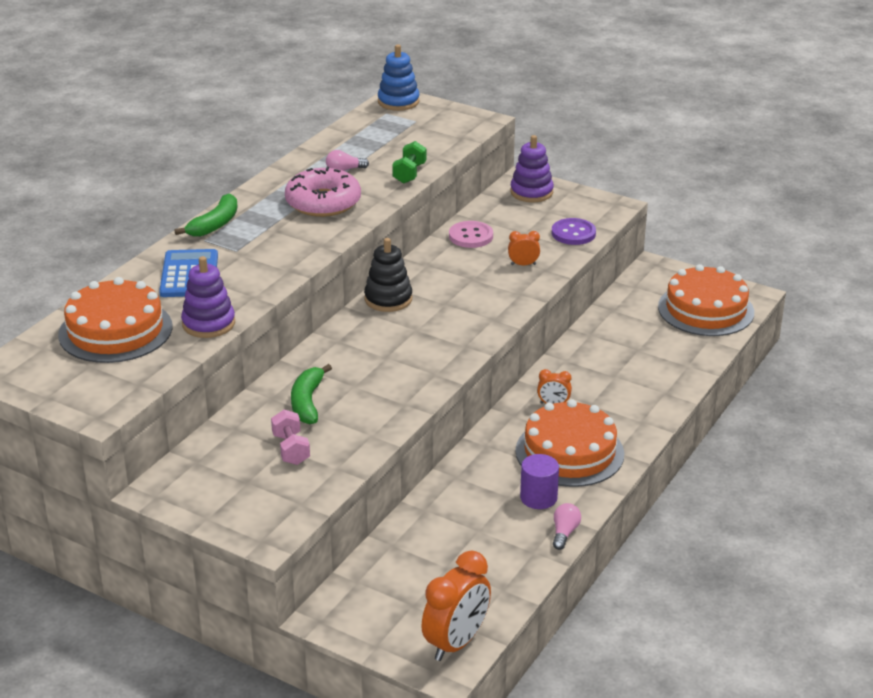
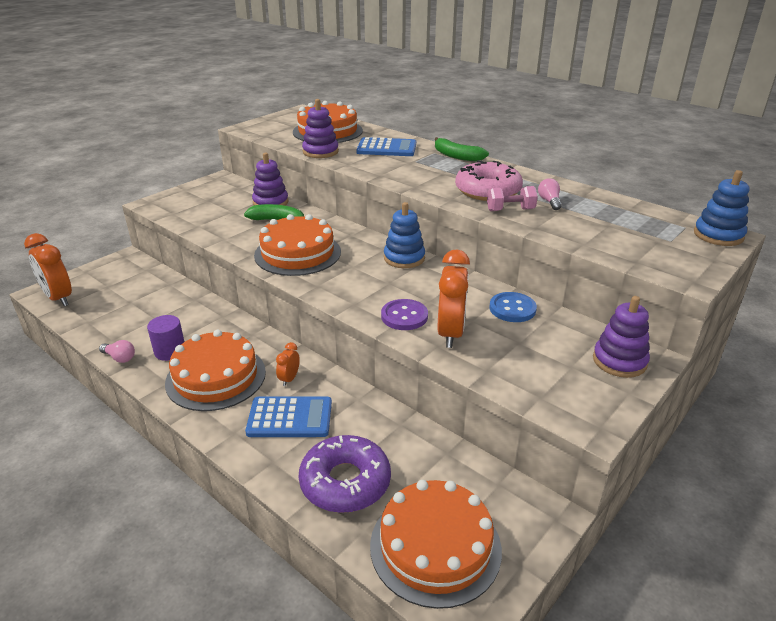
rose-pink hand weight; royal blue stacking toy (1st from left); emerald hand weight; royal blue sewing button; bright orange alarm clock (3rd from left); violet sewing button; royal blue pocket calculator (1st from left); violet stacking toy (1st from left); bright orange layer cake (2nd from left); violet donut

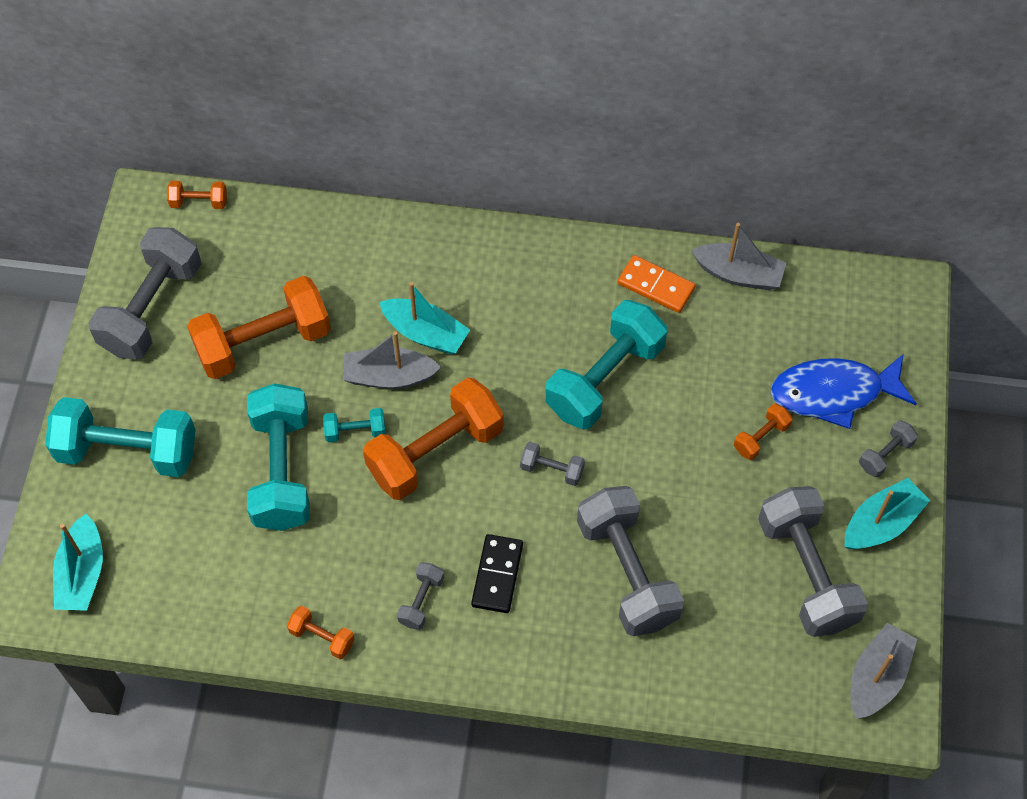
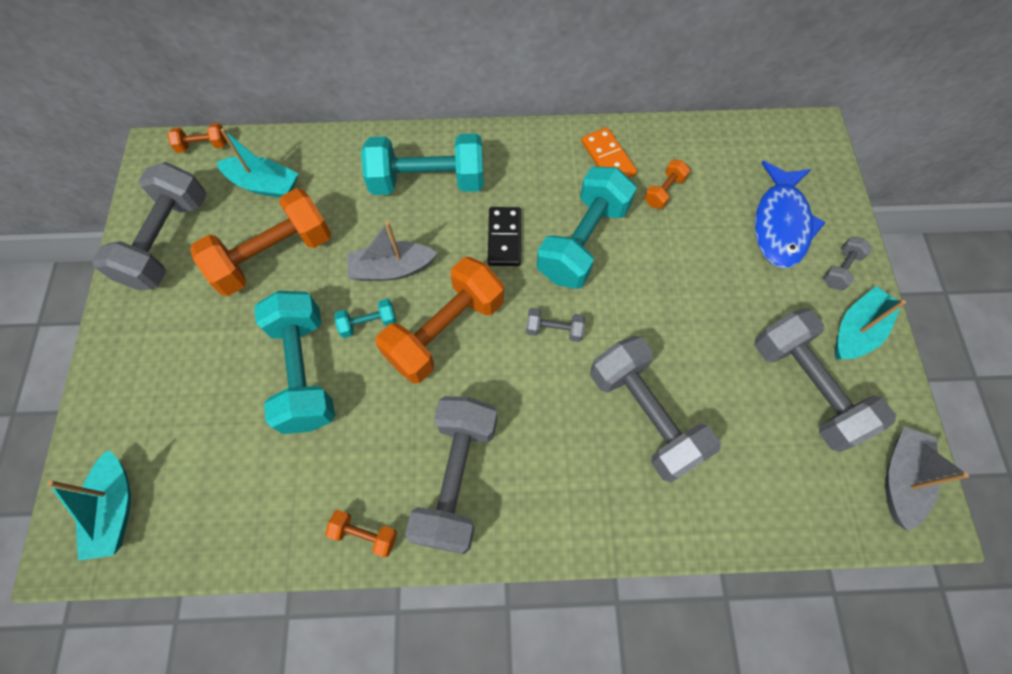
teal hand weight (3rd from left); teal boat (2nd from left); grey hand weight (2nd from left); jet-black domino tile; bright orange domino tile; grey boat (2nd from left in the first image); bright orange hand weight (5th from left); royal blue toy fish

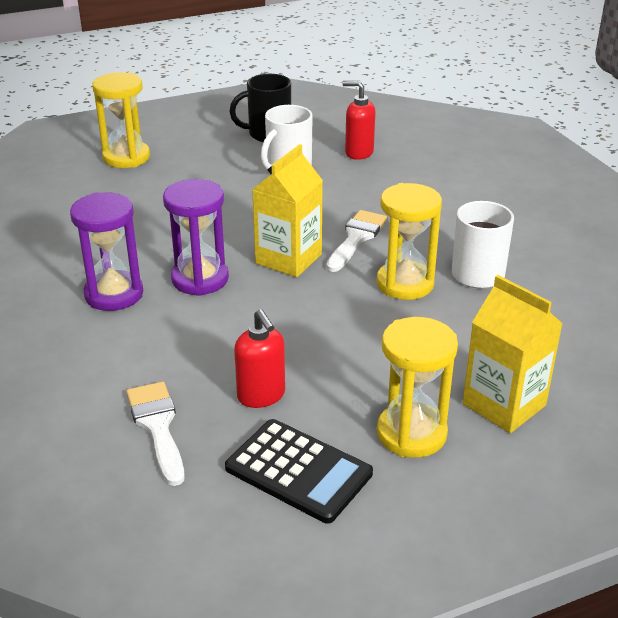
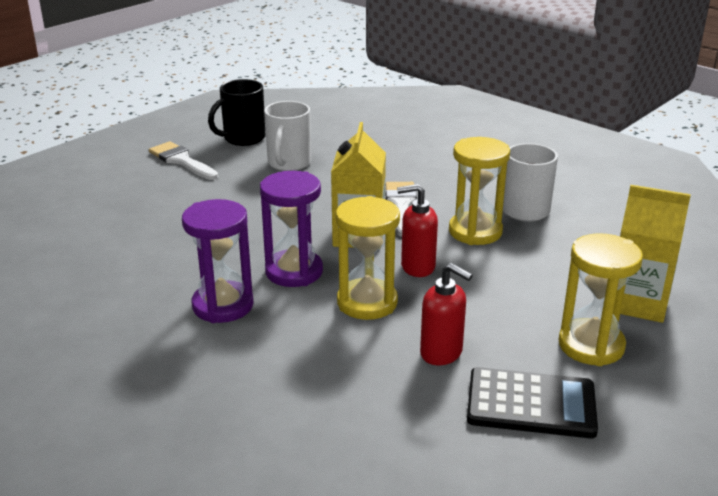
bright yellow hourglass (1st from left); snow-white brush (1st from left); red pump bottle (1st from left)

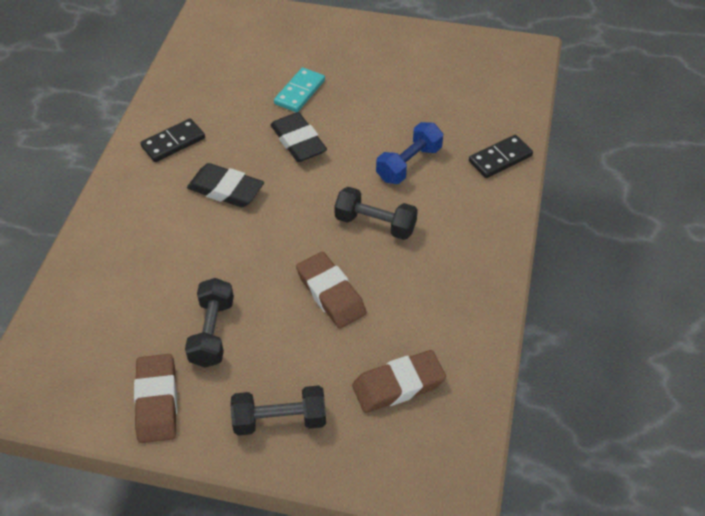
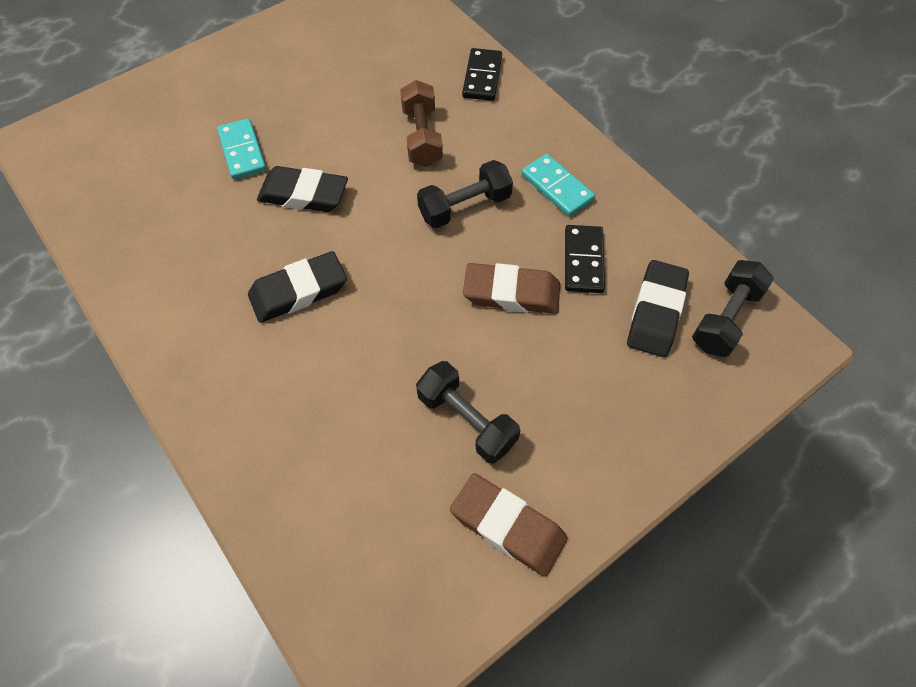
jet-black domino tile (2nd from left); jet-black hand weight (3rd from left); jet-black eraser (3rd from left); brown hand weight; teal domino tile (2nd from left)

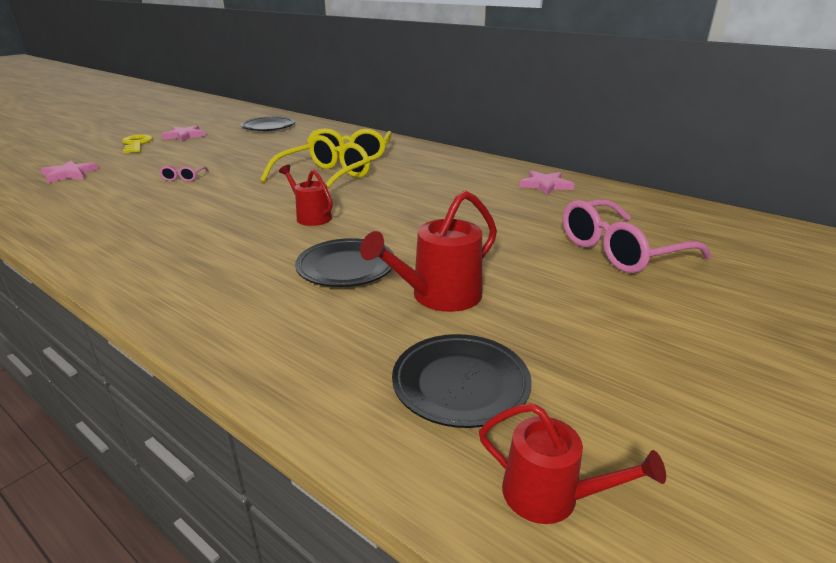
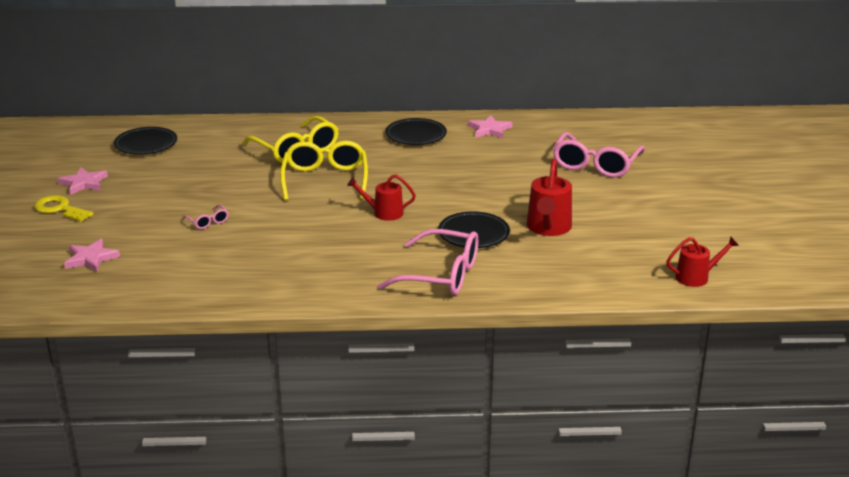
jet-black plate (2nd from left); rose-pink eyeglasses (2nd from left)

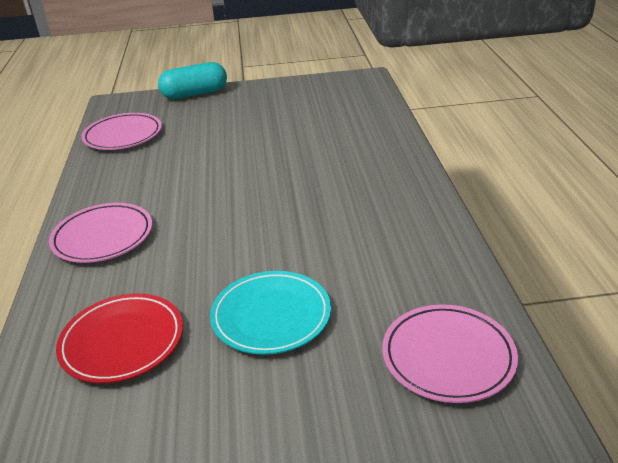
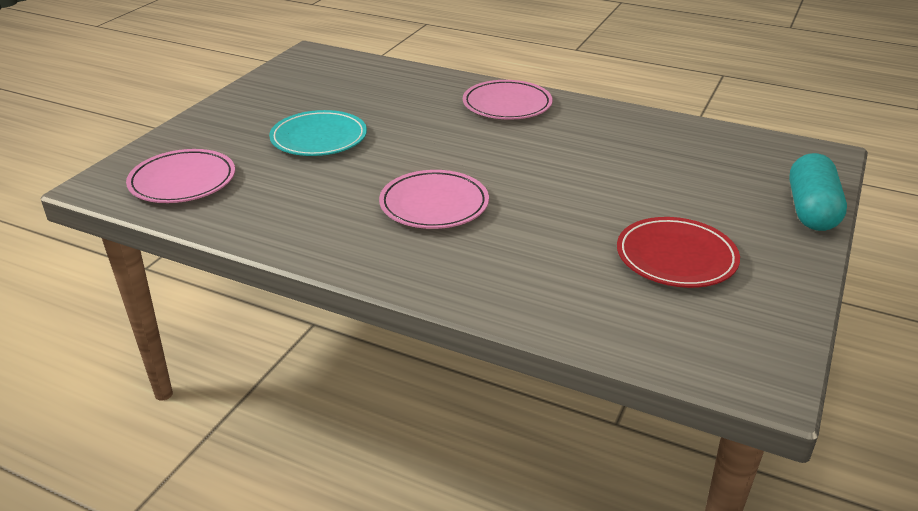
red plate; rose-pink plate (2nd from left)

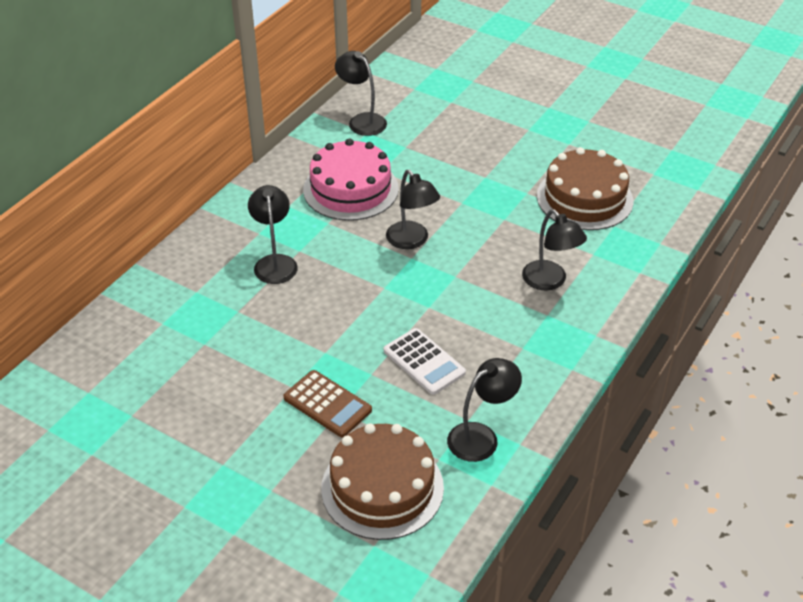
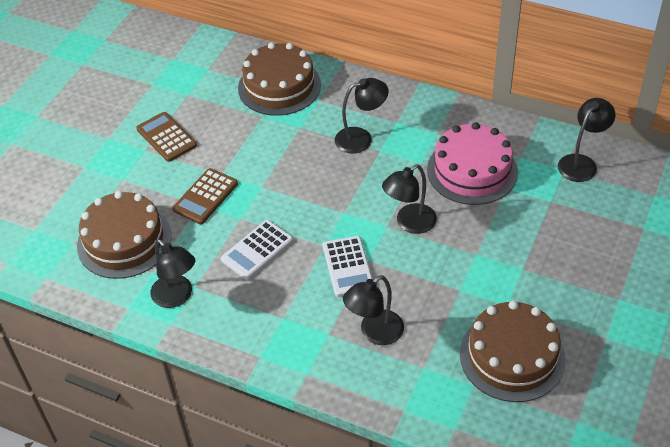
brown pocket calculator (1st from left); brown layer cake (2nd from left); snow-white pocket calculator (2nd from left)

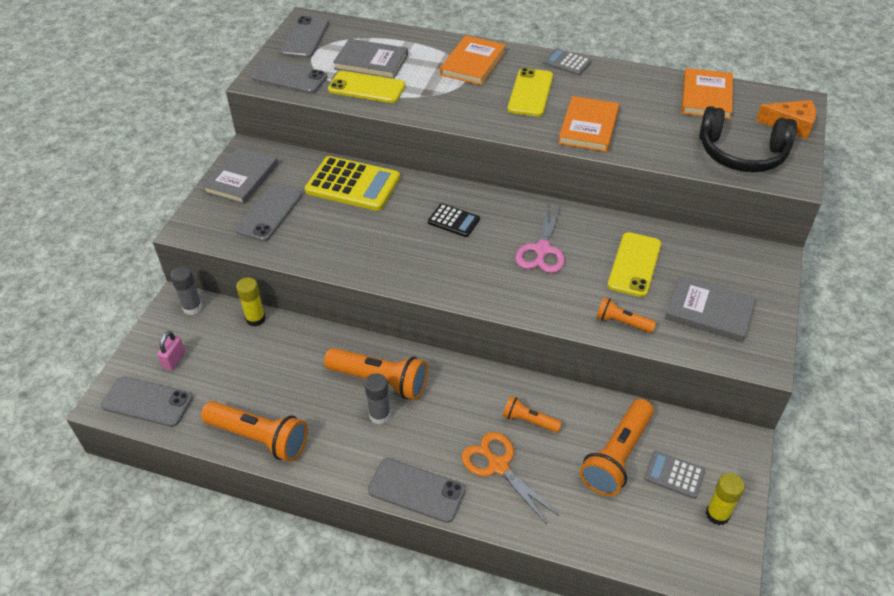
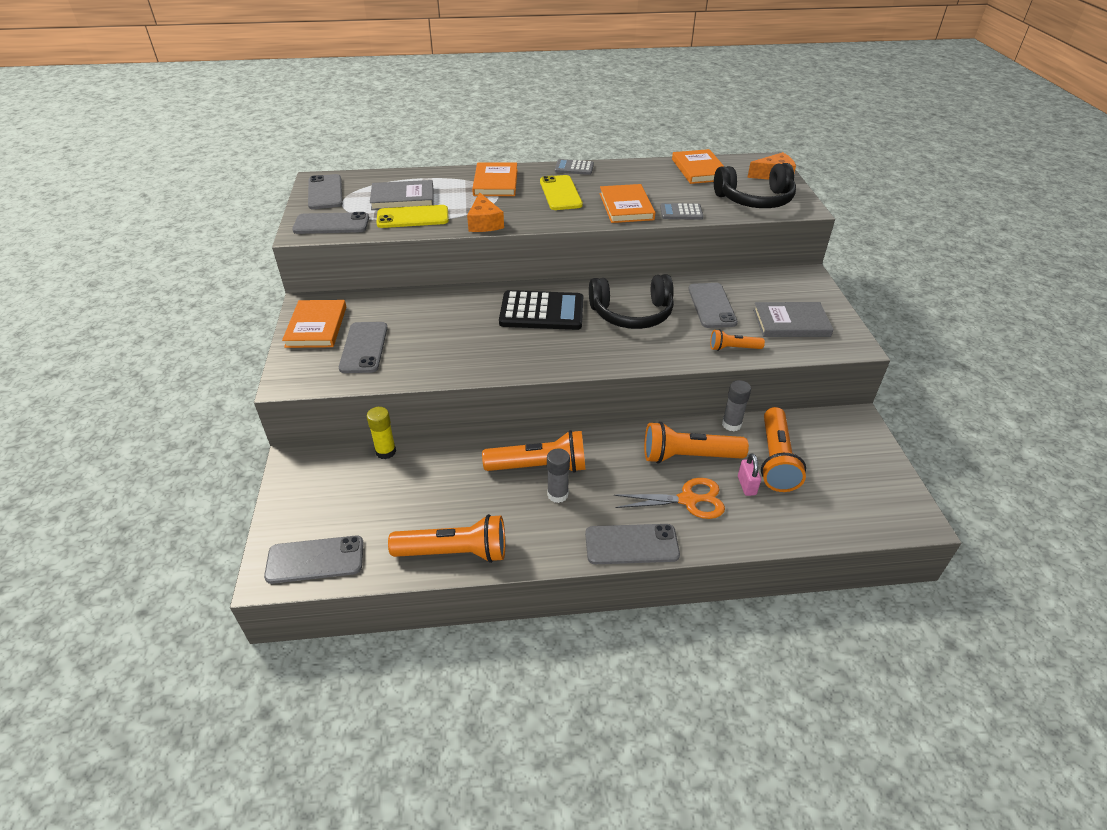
rose-pink small lock; grey glue stick (2nd from left); bright orange hardcover (1st from left); bright yellow pocket calculator; jet-black pocket calculator; bright orange scissors; bright orange flashlight (3rd from left); jet-black headset (1st from left); grey phone (6th from left); grey pocket calculator (2nd from left); bright yellow glue stick (2nd from left in the first image); bright orange piece of cheese (1st from left)

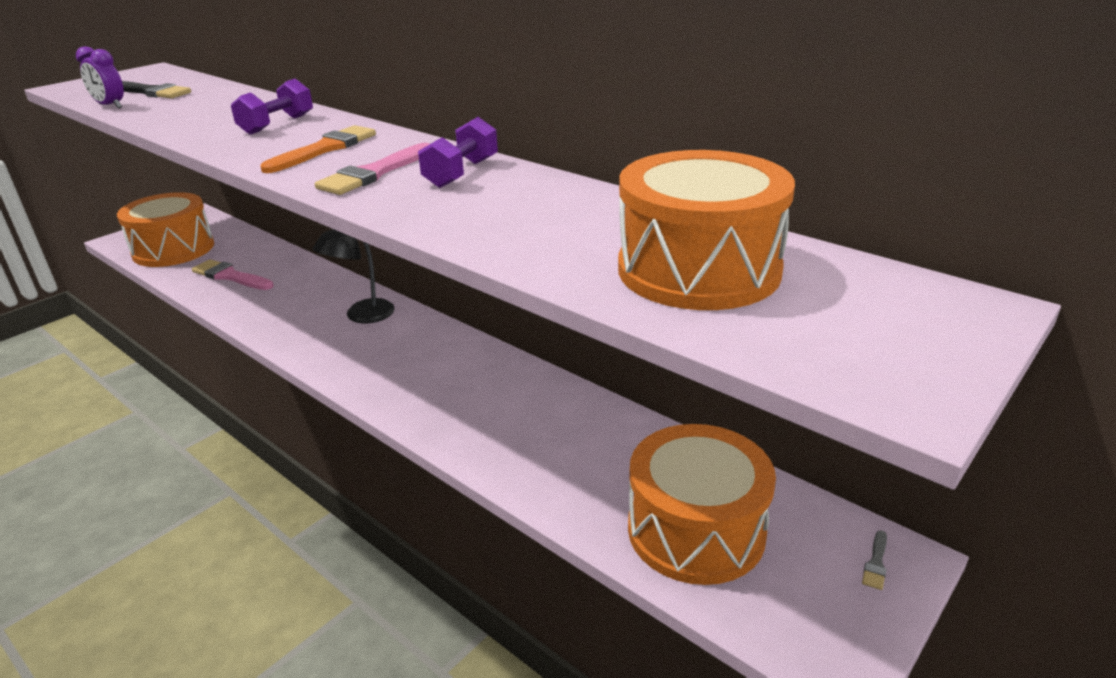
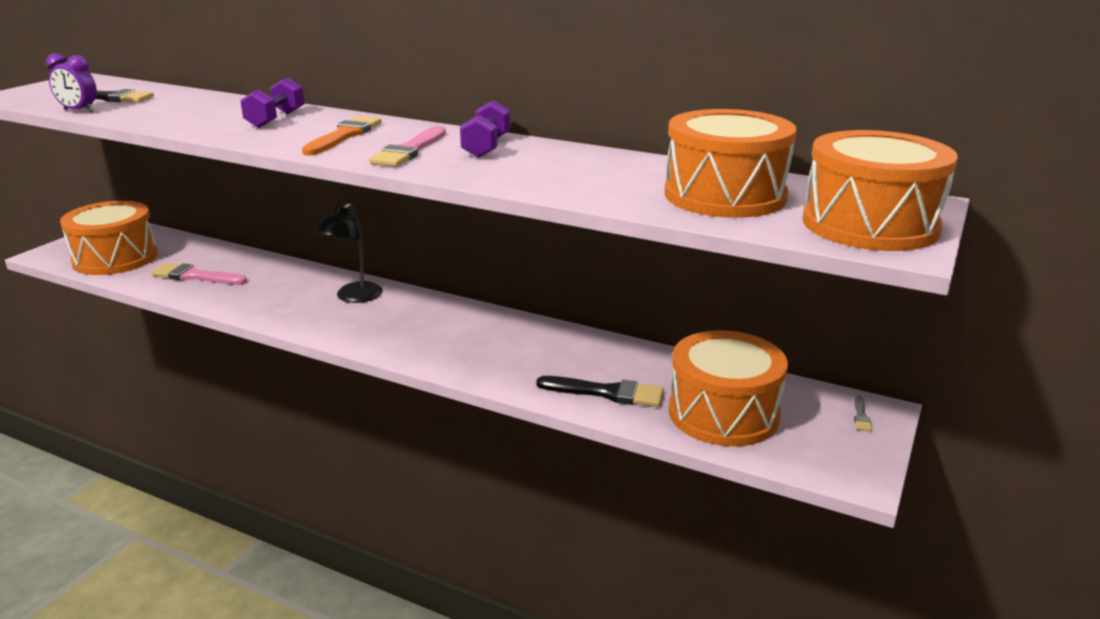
jet-black brush (2nd from left); bright orange snare drum (4th from left)

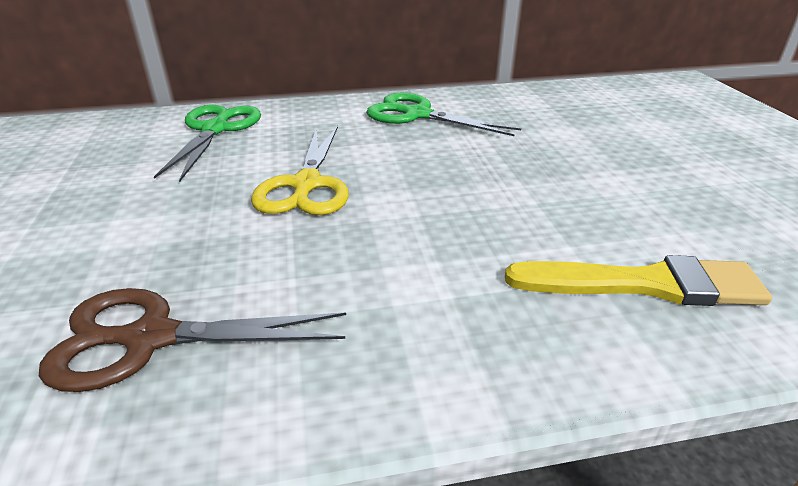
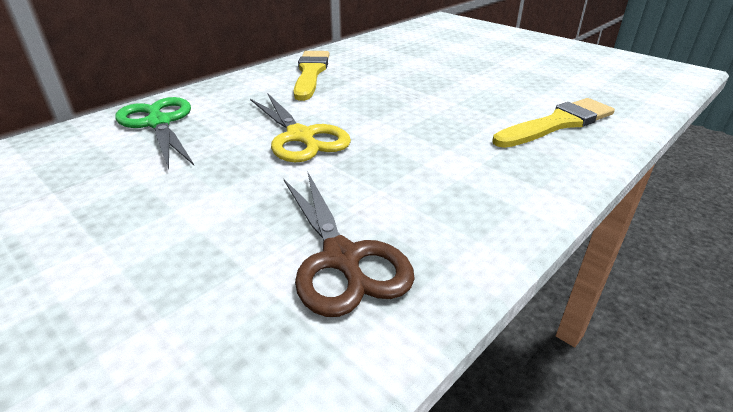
brown scissors; bright yellow brush (1st from left)

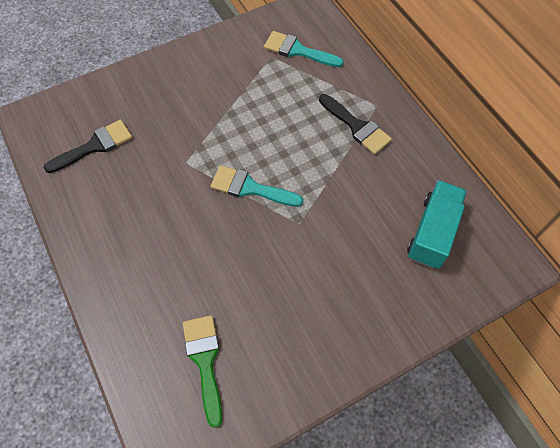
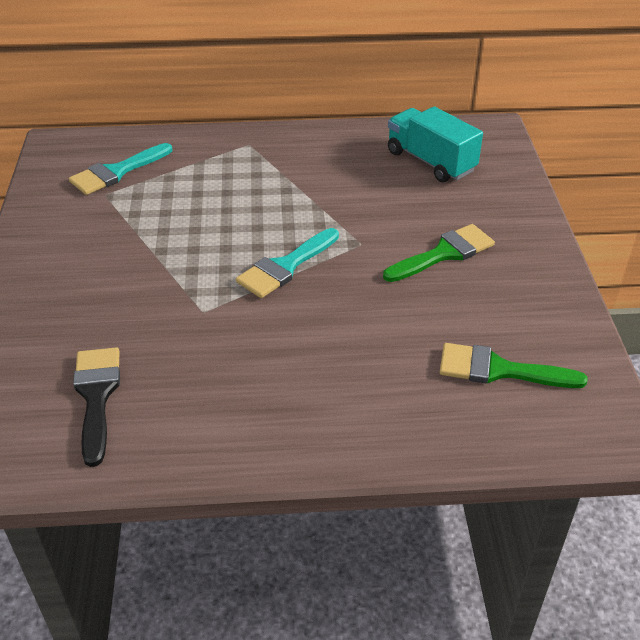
jet-black brush (2nd from left in the first image); emerald brush (1st from left)

